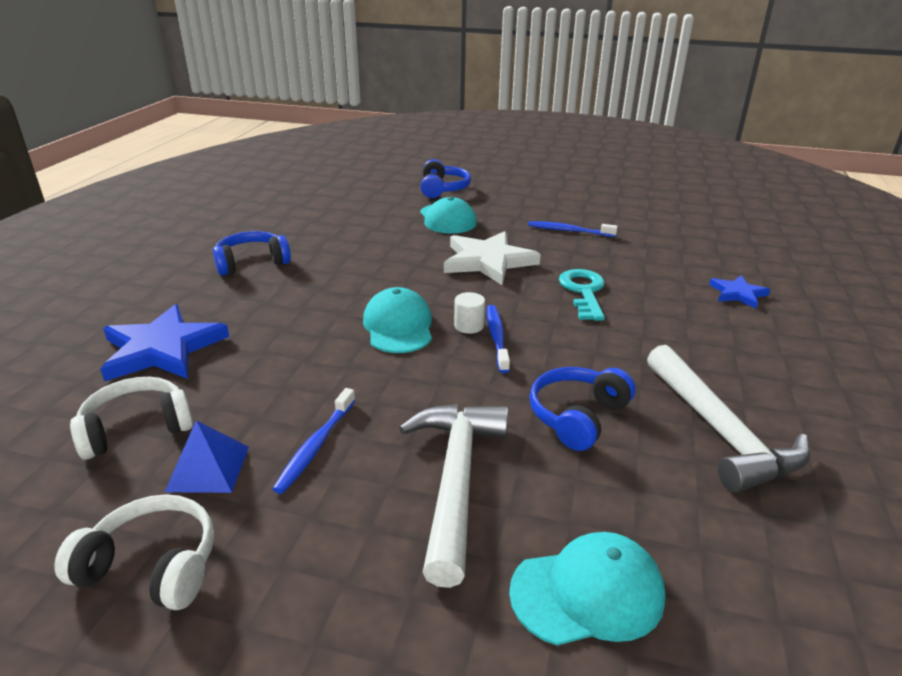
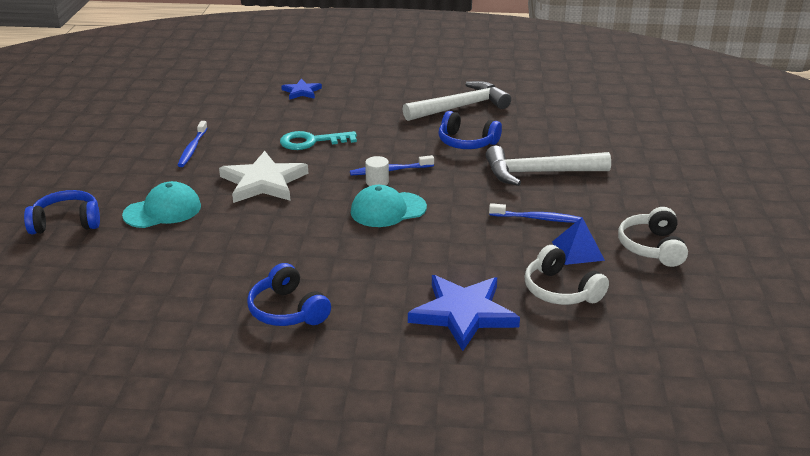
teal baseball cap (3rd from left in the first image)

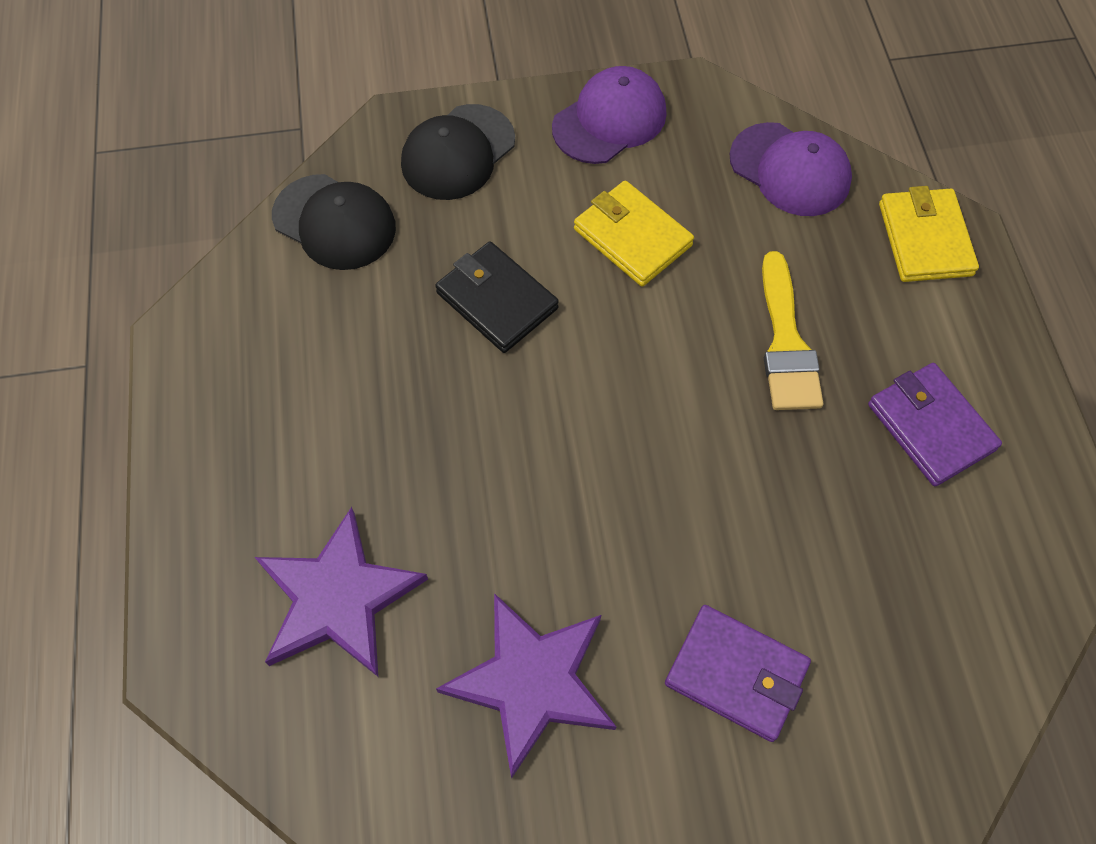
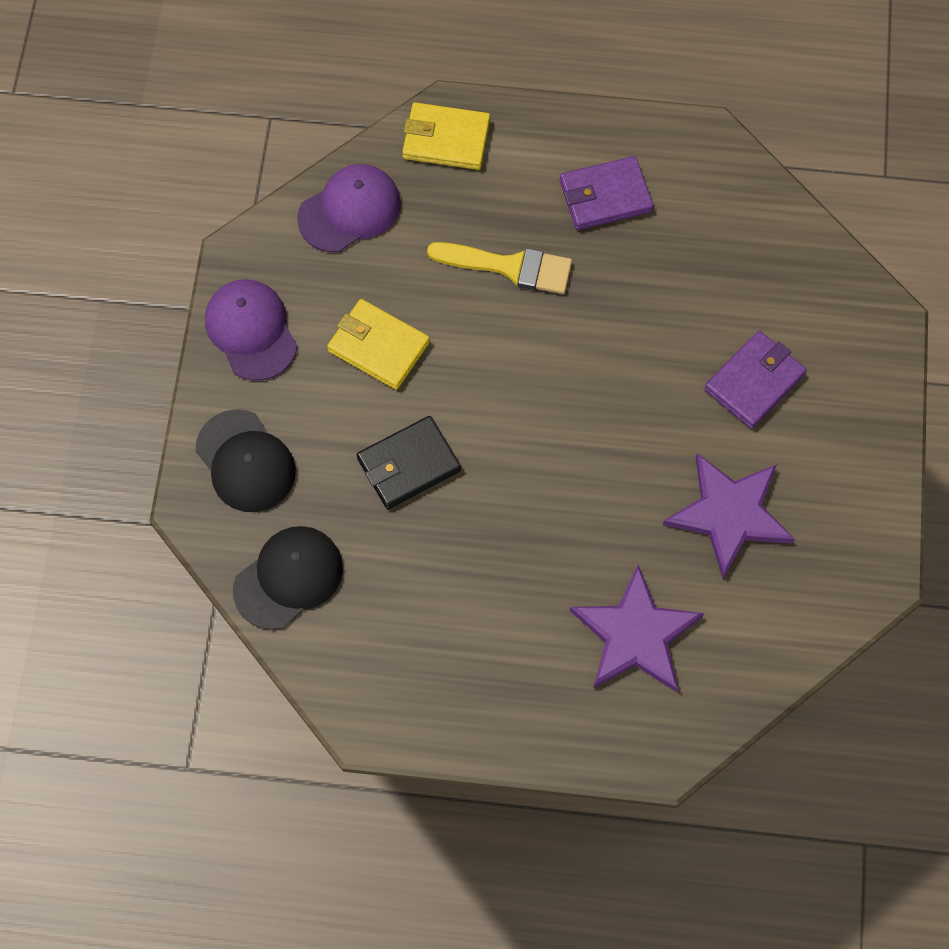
bright yellow card wallet (1st from left)

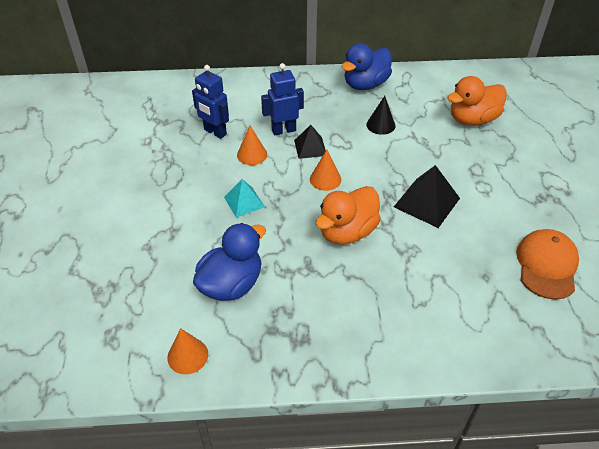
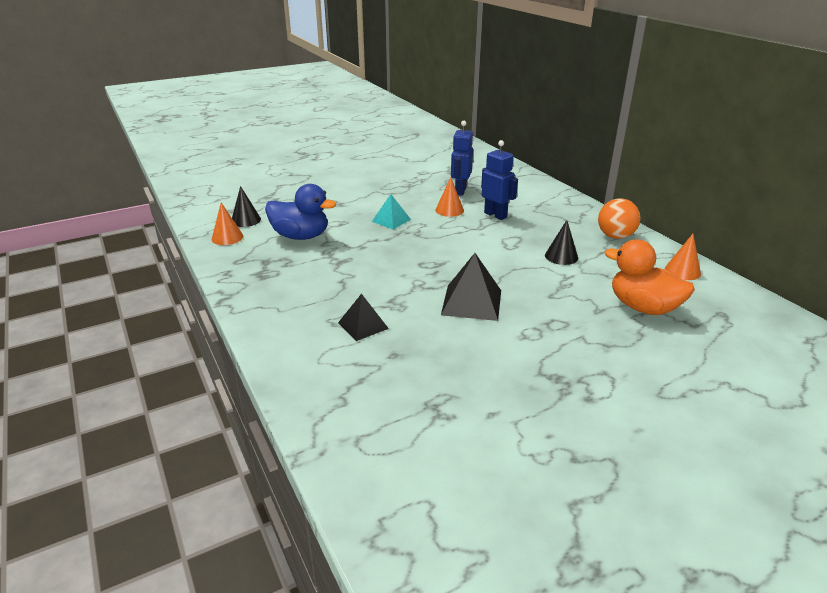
jet-black pyramid shape (1st from left); bright orange solid cone (3rd from left); bright orange rubber duck (1st from left in the first image); bright orange sphere; bright orange baseball cap; jet-black solid cone (1st from left)

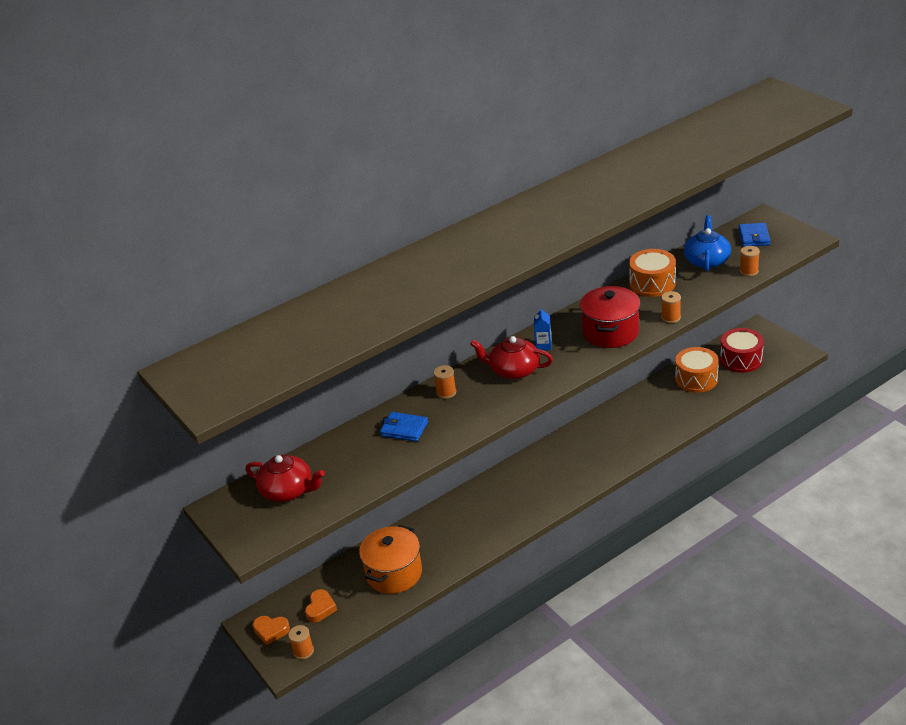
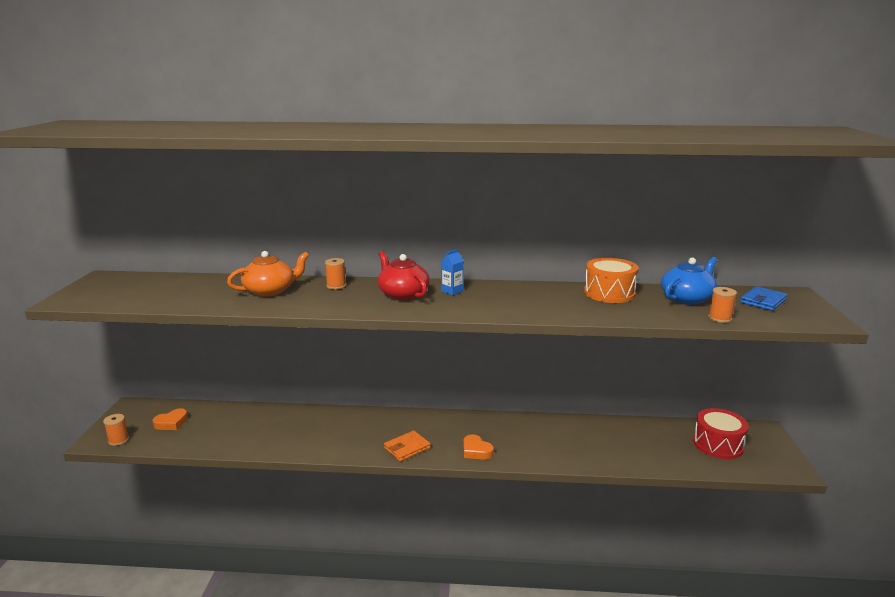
red china teapot (1st from left in the first image); bright orange heart shape (2nd from left); bright orange pot; bright orange china teapot; red pot; bright orange spool (3rd from left in the first image); bright orange snare drum (2nd from left in the first image); bright orange card wallet

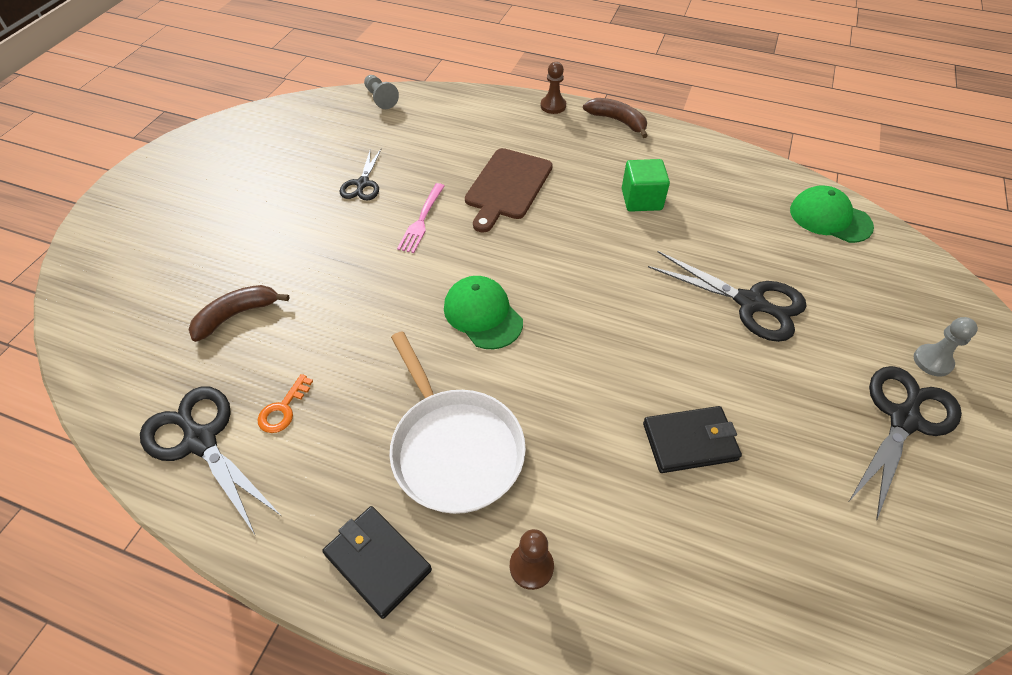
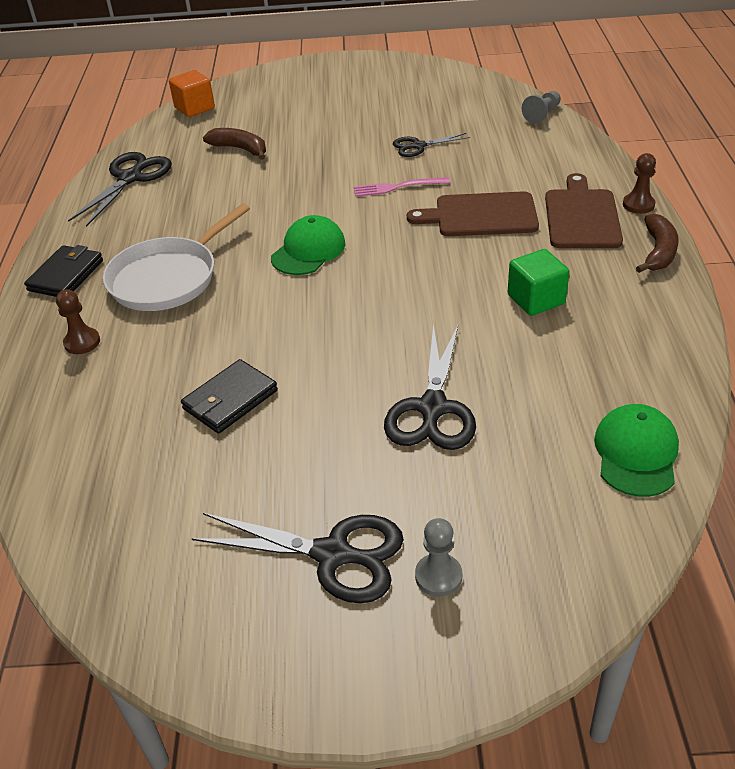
bright orange key; jet-black card wallet (2nd from left); bright orange block; brown bread board (2nd from left)

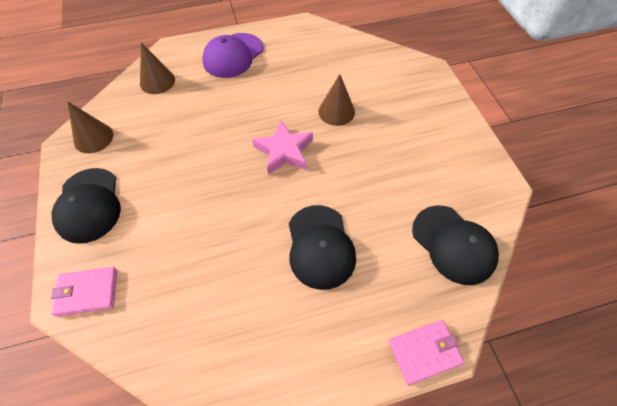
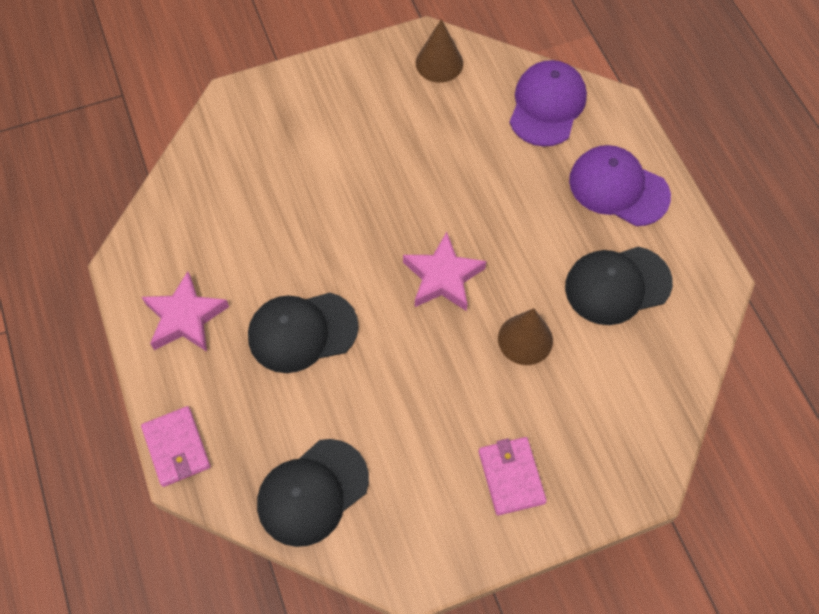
rose-pink card wallet (2nd from left); jet-black baseball cap (3rd from left); violet baseball cap (1st from left); rose-pink five-pointed star (1st from left)

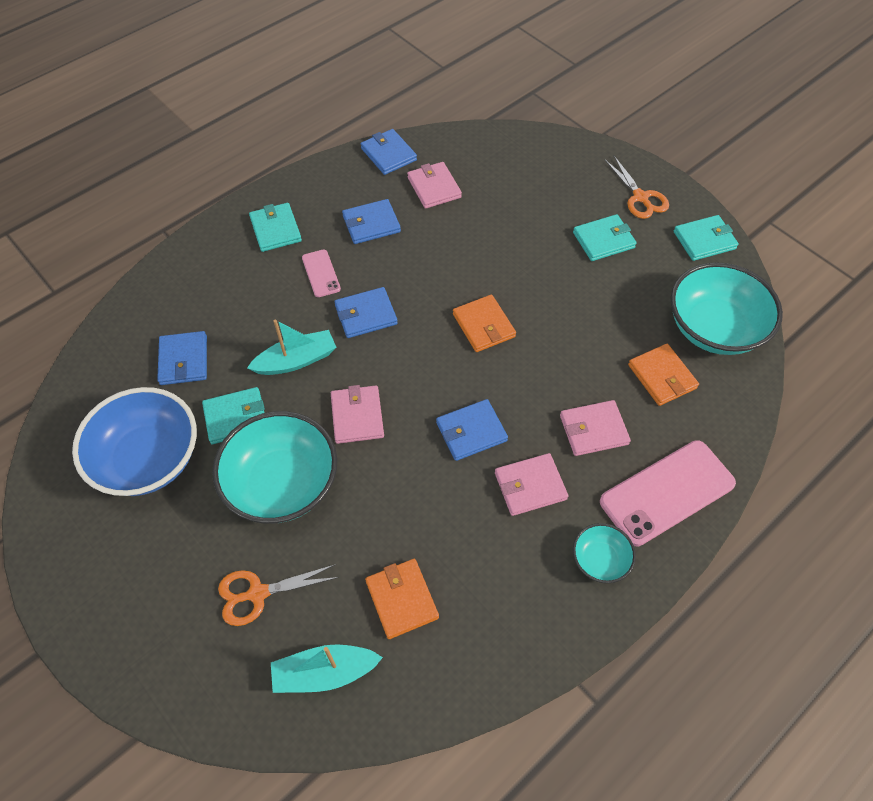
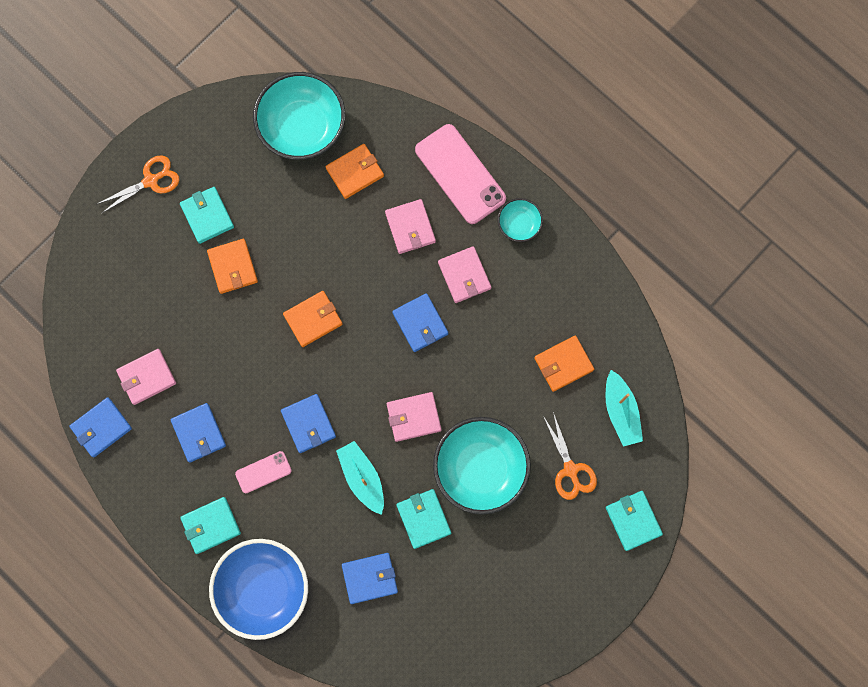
royal blue bowl; teal card wallet (4th from left); bright orange card wallet (1st from left)

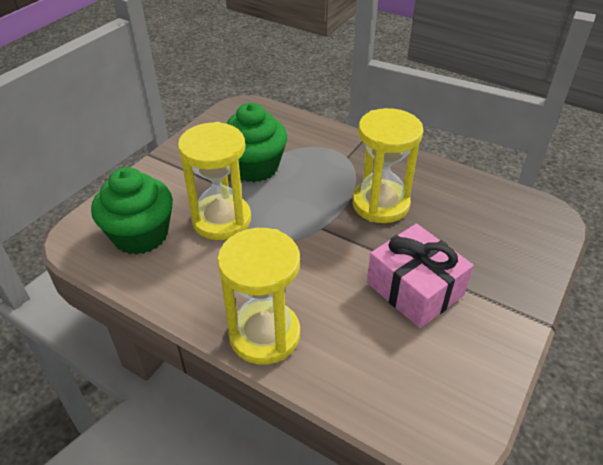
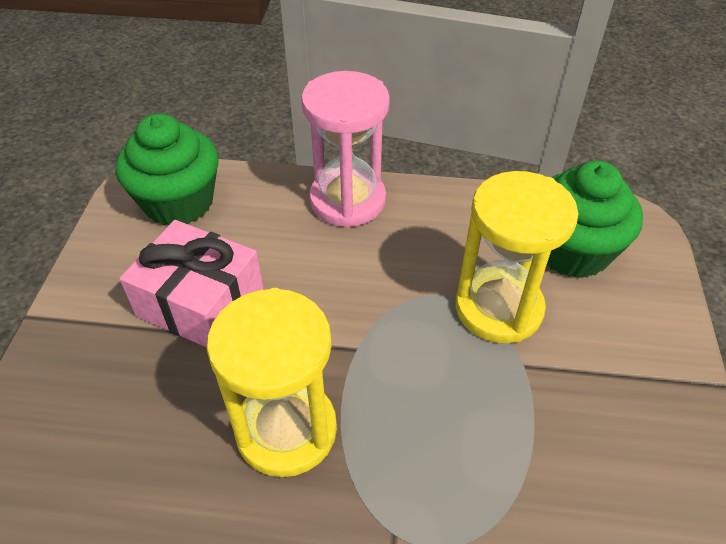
rose-pink hourglass; emerald muffin (1st from left)

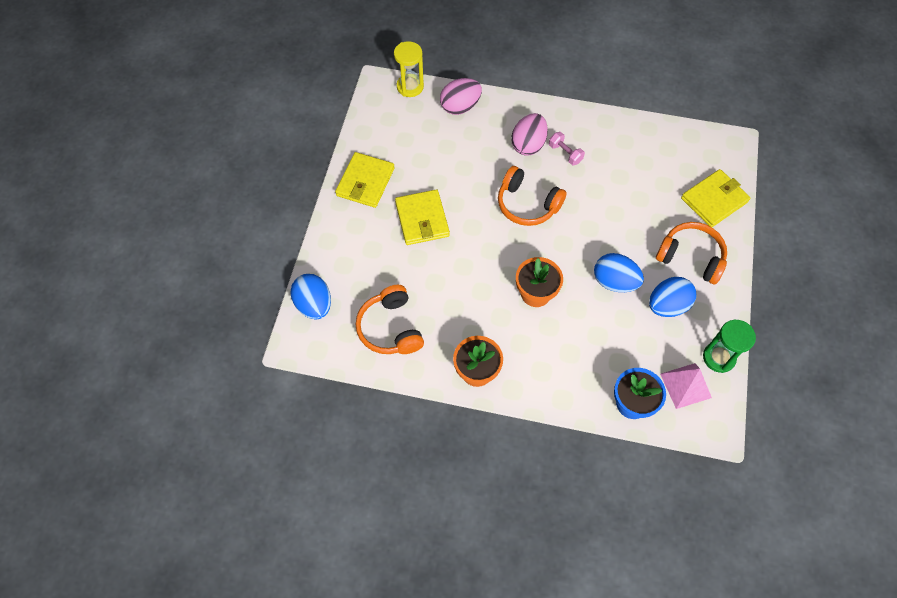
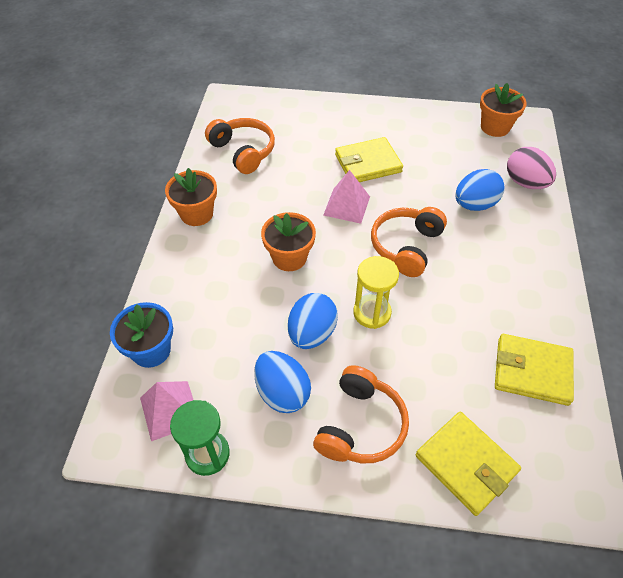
royal blue toy egg (3rd from left); bright yellow card wallet (3rd from left); bright orange headset (1st from left); bright yellow hourglass; rose-pink toy egg (2nd from left in the first image); rose-pink hand weight; rose-pink pyramid shape (2nd from left); bright orange flower pot (3rd from left)

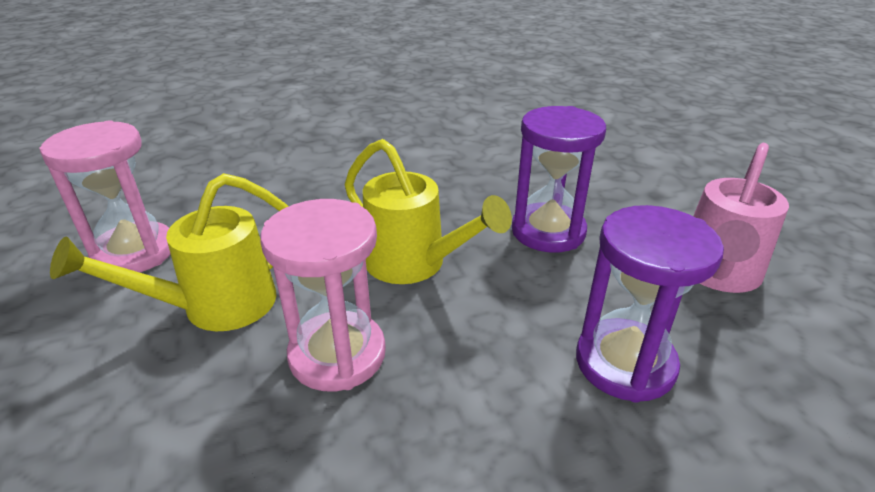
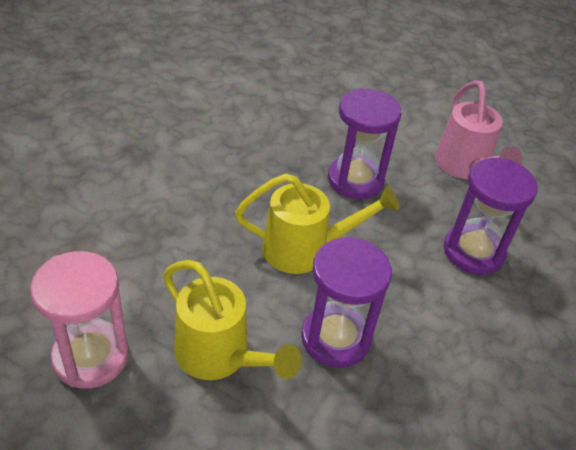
bright yellow sprinkling can (1st from left); violet hourglass (1st from left)

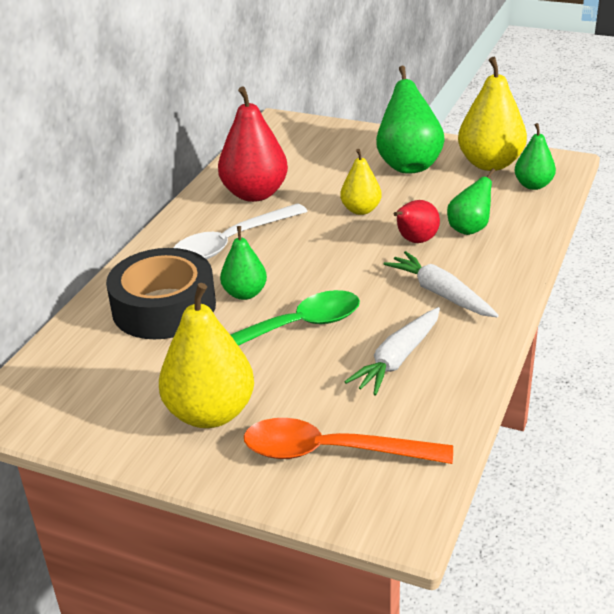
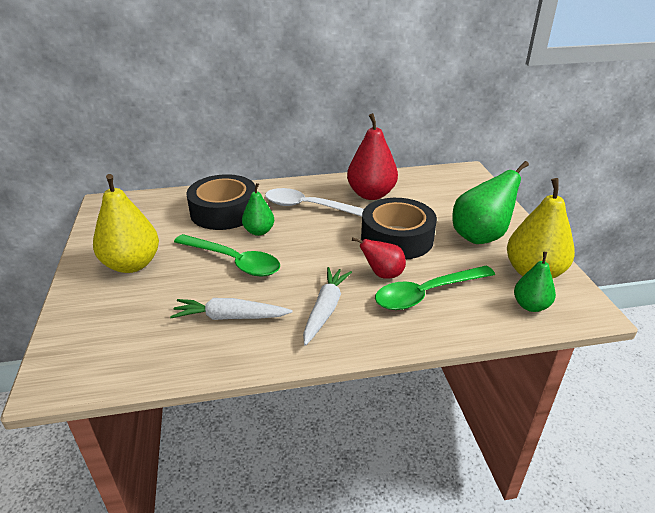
bright orange tablespoon; jet-black tape (2nd from left); emerald tablespoon (2nd from left)

